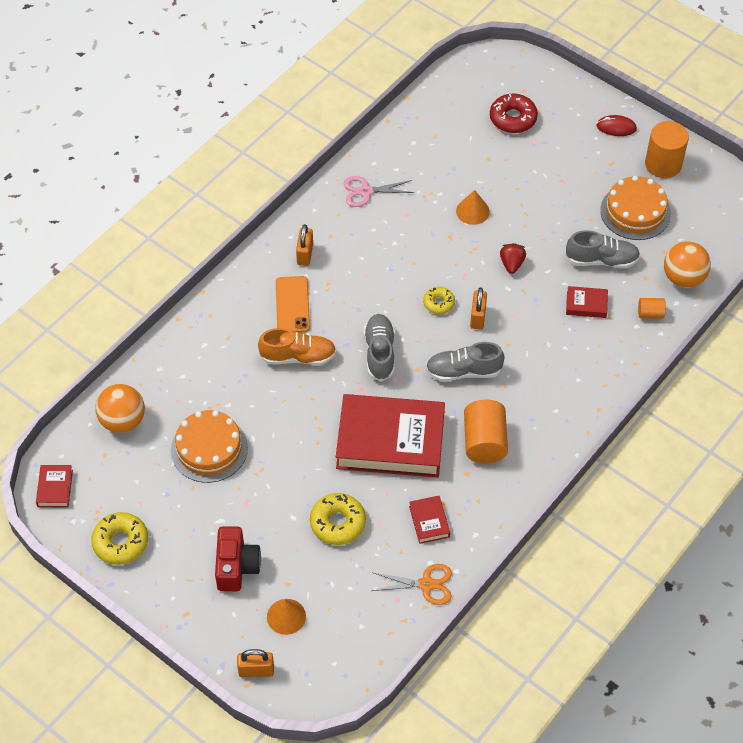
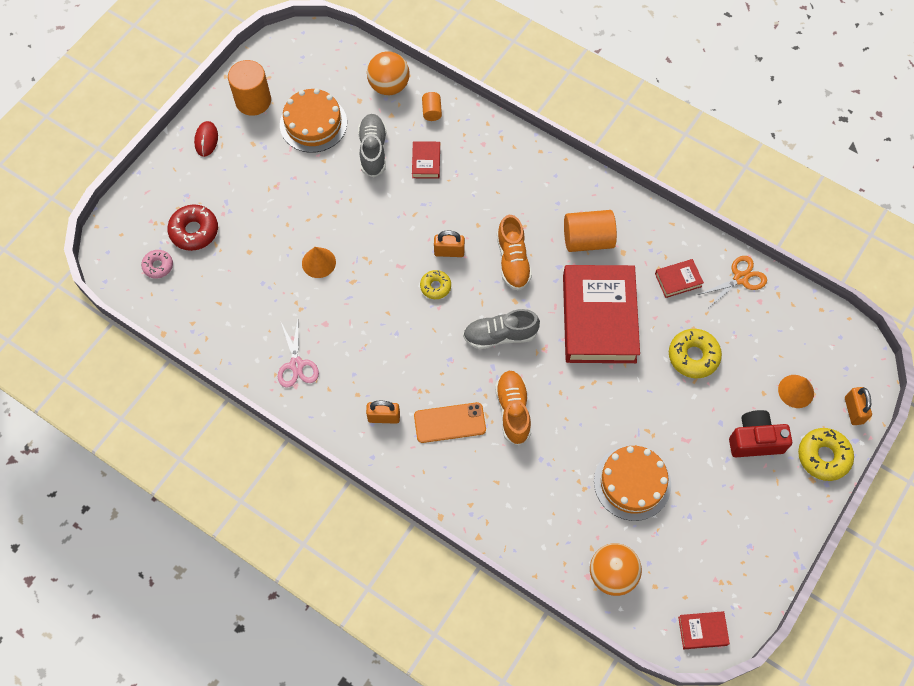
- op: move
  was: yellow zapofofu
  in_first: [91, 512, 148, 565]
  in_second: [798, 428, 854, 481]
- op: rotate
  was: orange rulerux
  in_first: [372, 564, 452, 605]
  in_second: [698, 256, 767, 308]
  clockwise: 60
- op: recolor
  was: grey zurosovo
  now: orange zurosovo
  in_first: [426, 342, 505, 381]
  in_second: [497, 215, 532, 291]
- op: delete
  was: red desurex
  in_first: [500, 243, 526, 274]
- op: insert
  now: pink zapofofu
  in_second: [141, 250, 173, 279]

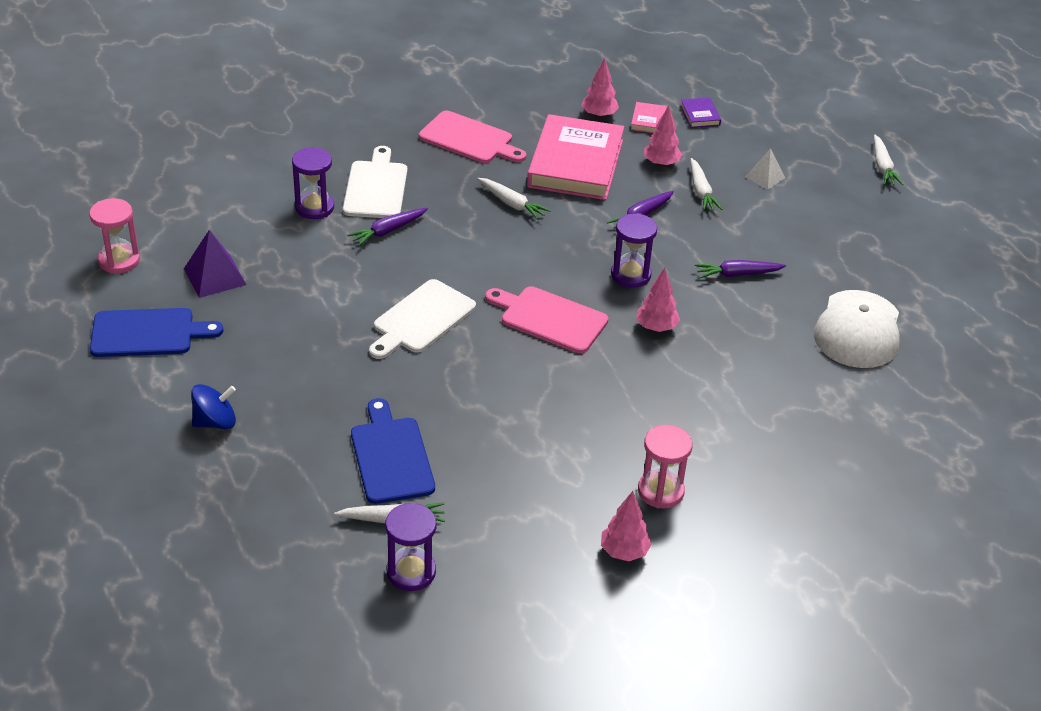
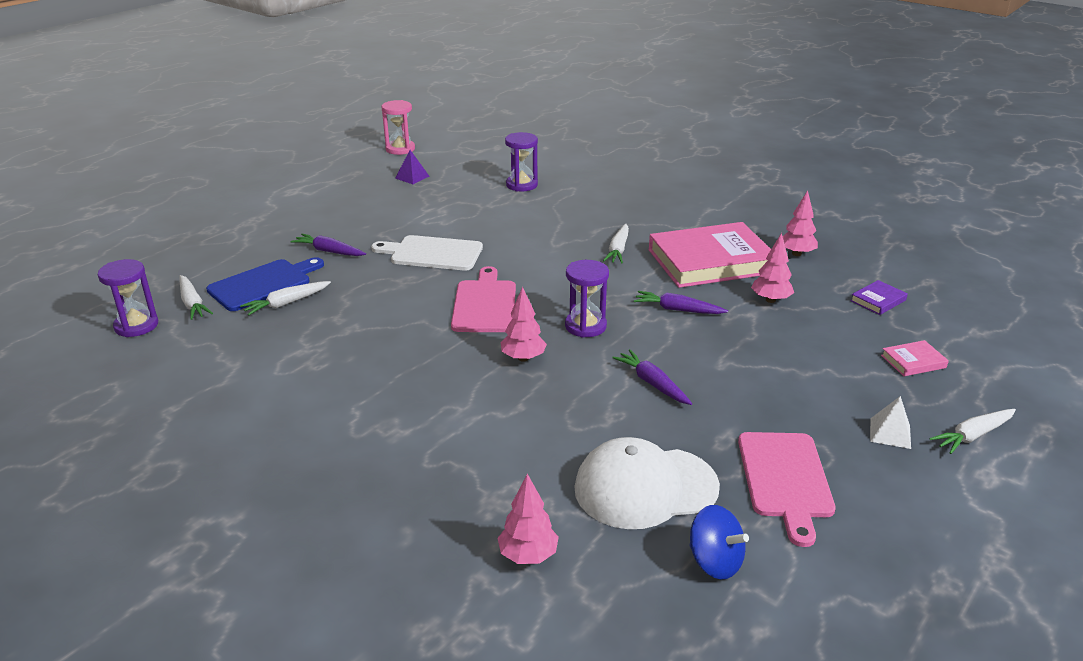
- op: delete
  was: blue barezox
  in_first: [90, 308, 224, 357]
- op: resize
  was: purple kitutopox
  in_first: [184, 230, 247, 298]
  in_second: [395, 150, 429, 184]
  ratio: 0.65
- op: move
  was: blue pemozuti
  in_first: [191, 384, 236, 429]
  in_second: [690, 505, 749, 580]
- op: delete
  was: white barezox
  in_first: [343, 146, 407, 218]
- op: move
  was: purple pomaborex
  in_first: [347, 208, 428, 246]
  in_second: [291, 234, 366, 256]
- op: move
  was: pink barezox
  in_first: [419, 111, 526, 163]
  in_second: [738, 432, 836, 547]
- op: move
  was: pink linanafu
  in_first: [601, 491, 652, 561]
  in_second: [497, 474, 559, 564]
- op: move
  was: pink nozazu
  in_first: [631, 102, 667, 133]
  in_second: [881, 340, 949, 376]
- op: delete
  was: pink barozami
  in_first: [638, 425, 693, 509]
- op: move
  was: white pomaborex
  in_first: [690, 158, 723, 212]
  in_second: [240, 281, 331, 315]
- op: move
  was: white kitutopox
  in_first: [745, 148, 785, 190]
  in_second: [870, 396, 911, 449]

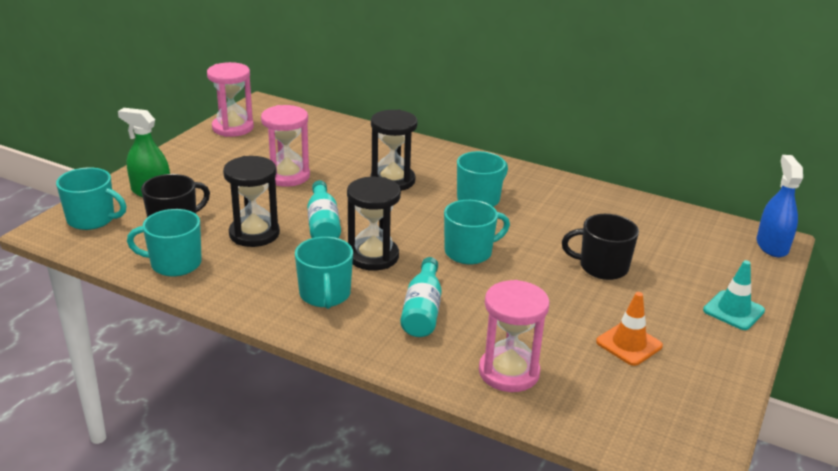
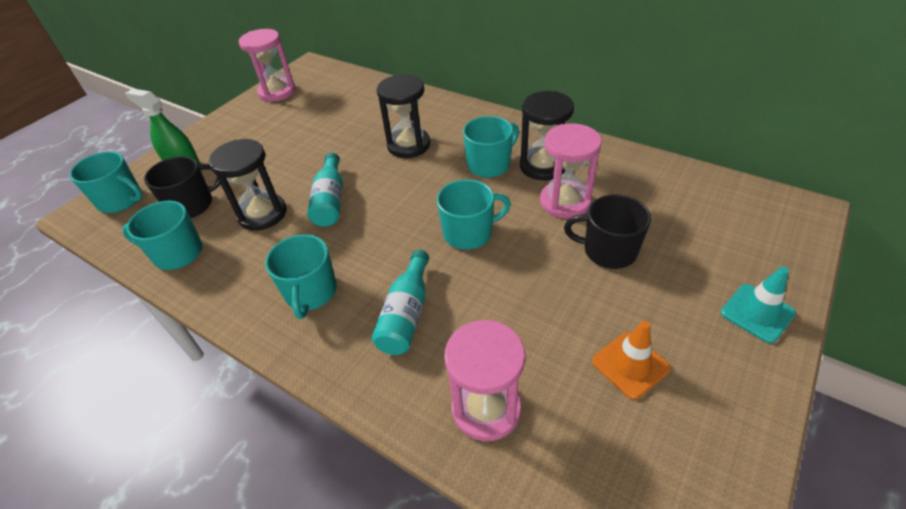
- op: move
  was: pink barozami
  in_first: [261, 105, 310, 187]
  in_second: [540, 123, 602, 219]
- op: move
  was: black barozami
  in_first: [347, 177, 401, 271]
  in_second: [520, 91, 574, 180]
- op: delete
  was: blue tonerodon
  in_first: [757, 155, 803, 257]

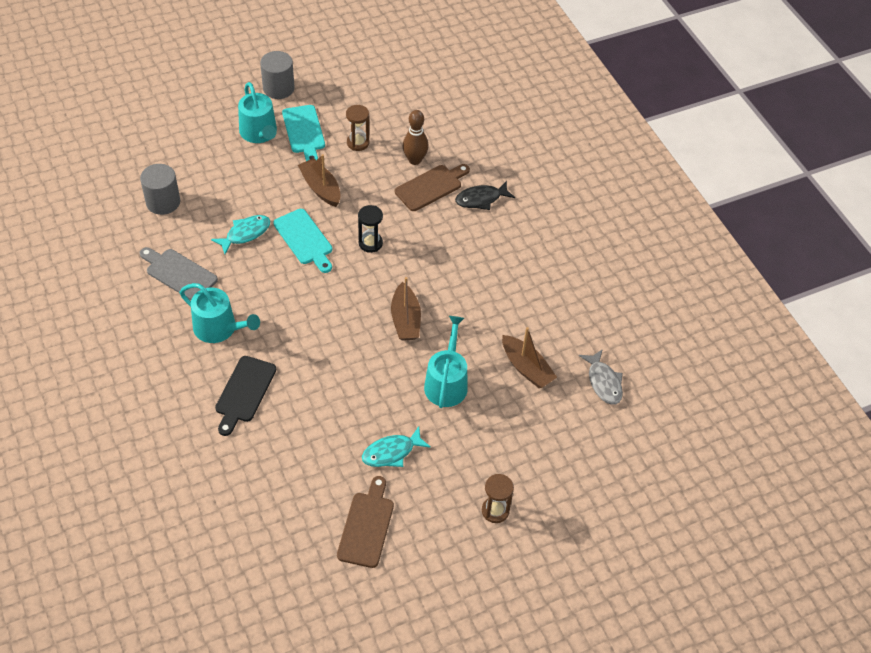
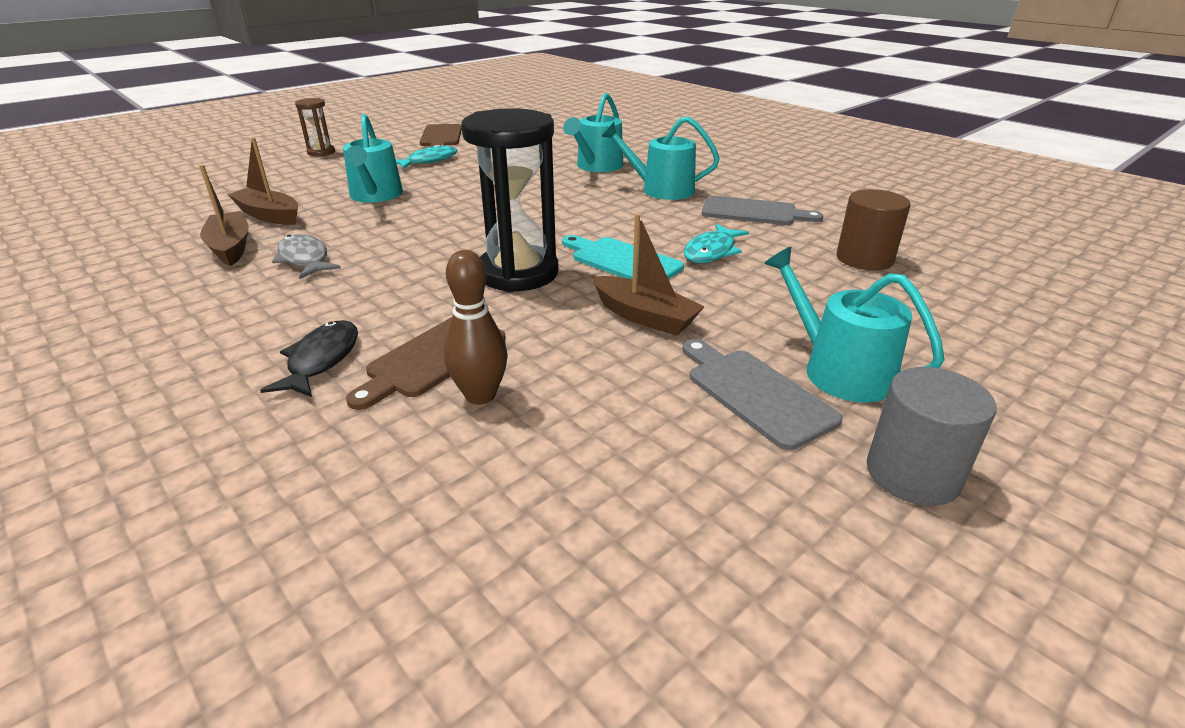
- op: recolor
  was: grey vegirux
  now: brown vegirux
  in_first: [140, 164, 180, 215]
  in_second: [836, 189, 911, 271]
- op: replace
  was: black barezox
  now: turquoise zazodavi
  in_first: [215, 356, 276, 436]
  in_second: [563, 93, 623, 172]
- op: recolor
  was: turquoise barezox
  now: grey barezox
  in_first: [282, 105, 325, 161]
  in_second: [682, 339, 843, 450]
- op: delete
  was: brown barozami
  in_first: [346, 105, 369, 151]
- op: resize
  was: black barozami
  in_first: [358, 205, 383, 253]
  in_second: [461, 108, 559, 292]
  ratio: 2.01
- op: move
  was: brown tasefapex
  in_first: [391, 277, 421, 341]
  in_second: [199, 165, 249, 266]
- op: rotate
  was: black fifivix
  in_first: [455, 181, 515, 210]
  in_second: [260, 320, 358, 397]
  clockwise: -45
- op: move
  was: grey fifivix
  in_first: [579, 349, 623, 405]
  in_second: [272, 234, 341, 279]

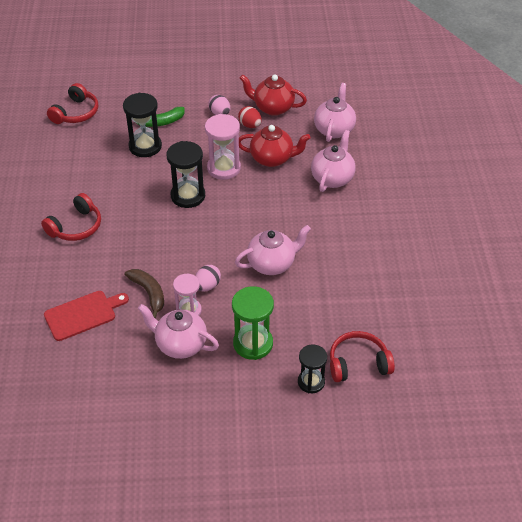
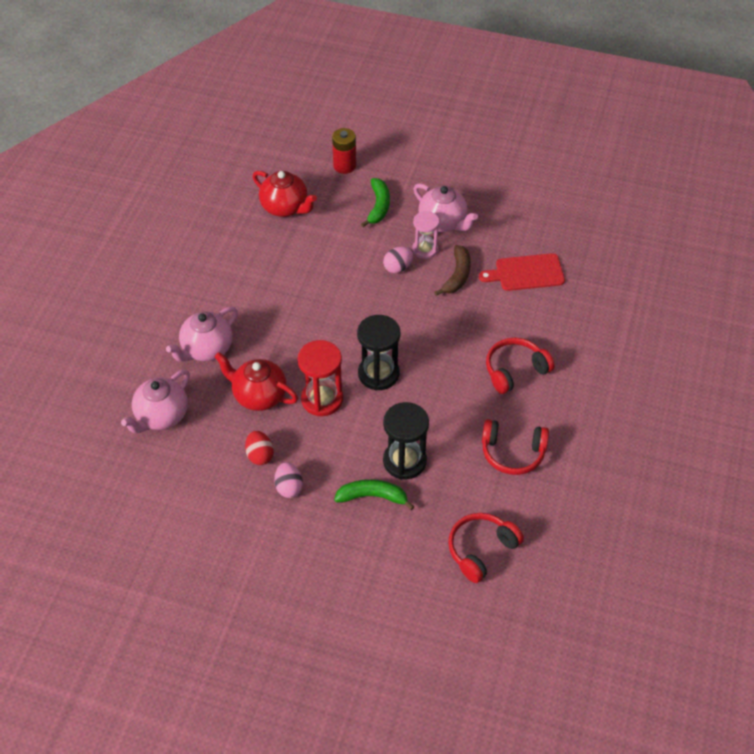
- op: rotate
  was: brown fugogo
  in_first: [125, 269, 164, 319]
  in_second: [434, 245, 471, 296]
  clockwise: -150
- op: recolor
  was: pink barozami
  now: red barozami
  in_first: [205, 114, 241, 180]
  in_second: [298, 340, 343, 416]
- op: replace
  was: green barozami
  now: green fugogo
  in_first: [232, 286, 274, 360]
  in_second: [361, 178, 390, 227]
- op: delete
  was: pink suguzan
  in_first: [235, 225, 311, 275]
- op: move
  was: red suguzan
  in_first: [240, 74, 307, 116]
  in_second: [253, 171, 317, 217]
- op: replace
  was: black barozami
  now: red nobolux
  in_first: [298, 344, 327, 393]
  in_second: [332, 128, 356, 174]
- op: move
  was: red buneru
  in_first: [330, 331, 395, 382]
  in_second: [482, 419, 549, 475]

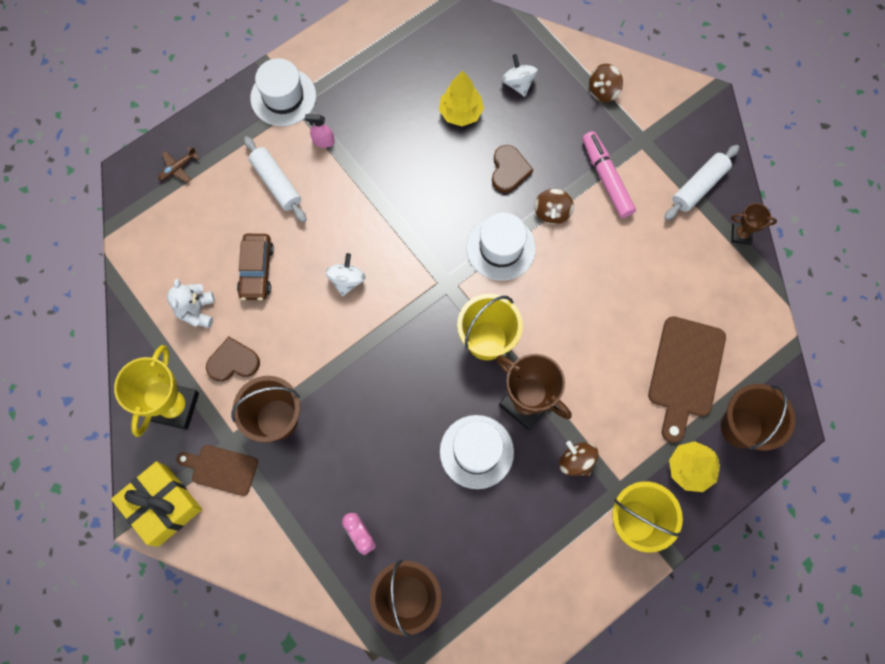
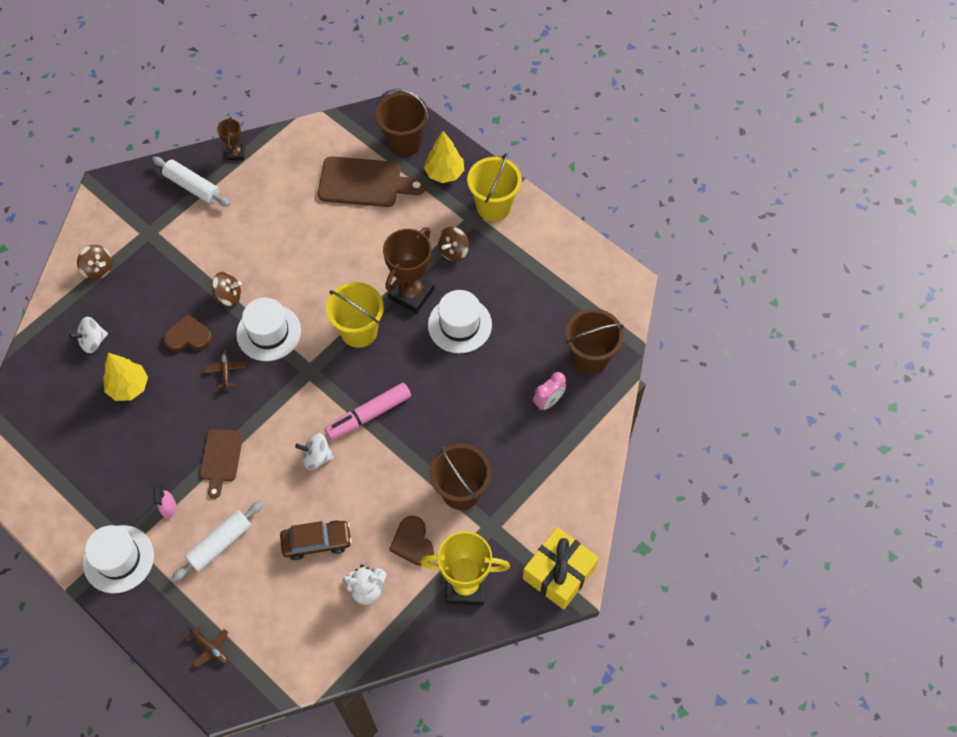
- op: move
  was: brown barezox
  in_first: [176, 445, 258, 496]
  in_second: [200, 429, 243, 499]
- op: move
  was: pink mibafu
  in_first: [582, 131, 636, 218]
  in_second: [325, 383, 411, 440]
- op: insert
  now: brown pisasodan
  in_second: [204, 349, 246, 389]

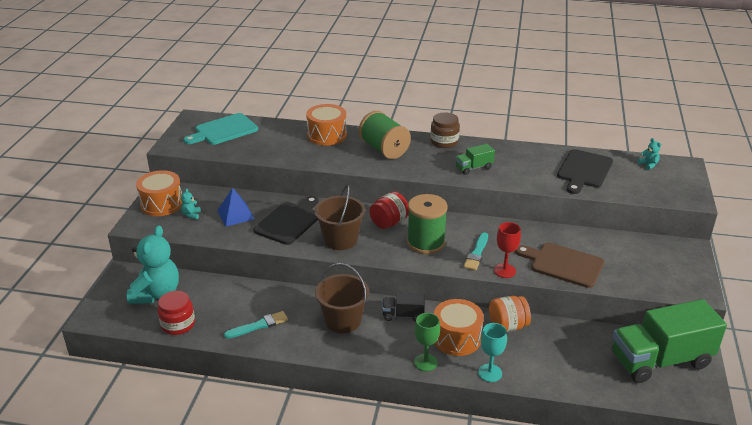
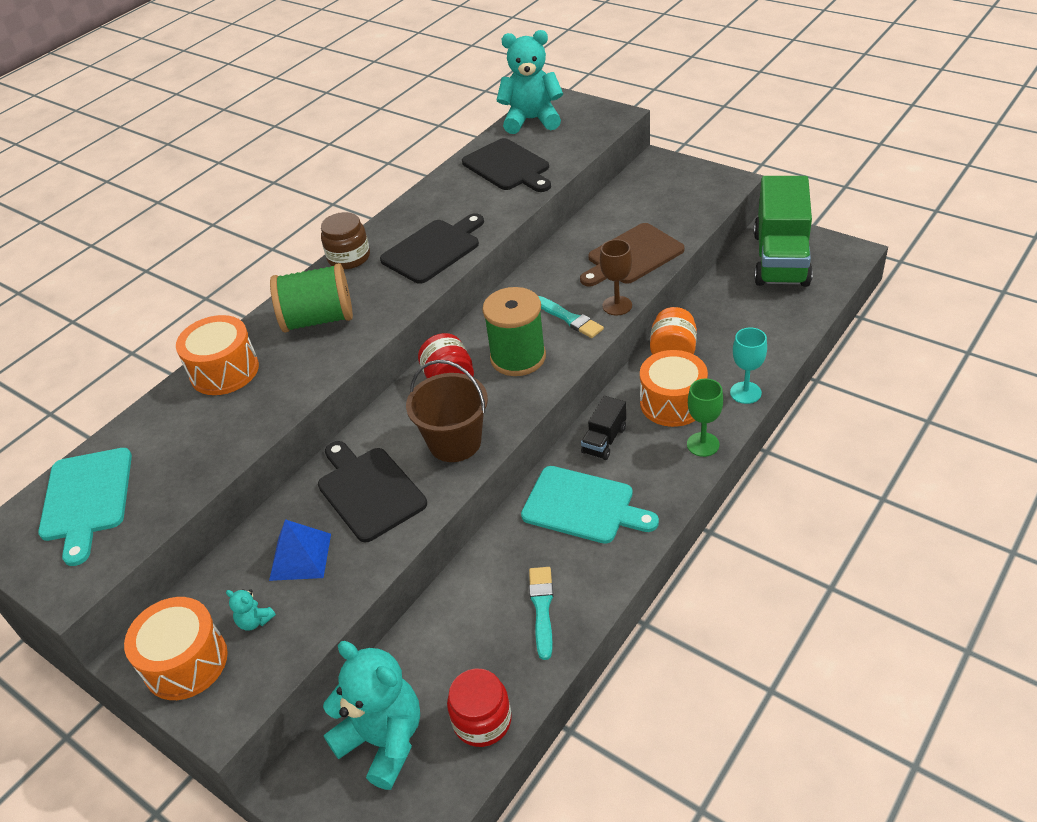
- op: replace
  was: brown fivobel
  now: turquoise barezox
  in_first: [315, 263, 369, 333]
  in_second: [521, 466, 659, 544]
- op: replace
  was: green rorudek
  now: black barezox
  in_first: [455, 144, 495, 175]
  in_second: [380, 213, 484, 284]
- op: recolor
  was: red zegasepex
  now: brown zegasepex
  in_first: [494, 222, 521, 278]
  in_second: [600, 239, 632, 315]
- op: resize
  was: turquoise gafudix
  in_first: [638, 138, 661, 170]
  in_second: [497, 30, 563, 134]
  ratio: 2.49

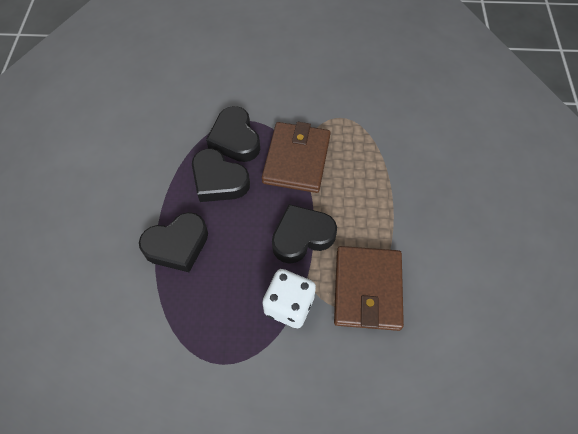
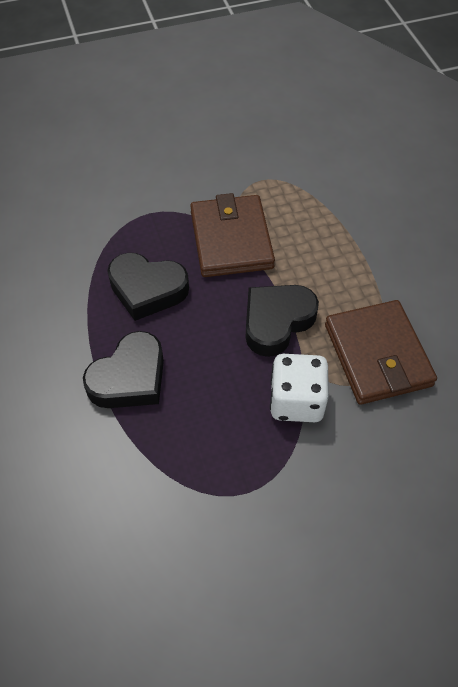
- op: delete
  was: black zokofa
  in_first: [206, 106, 260, 162]

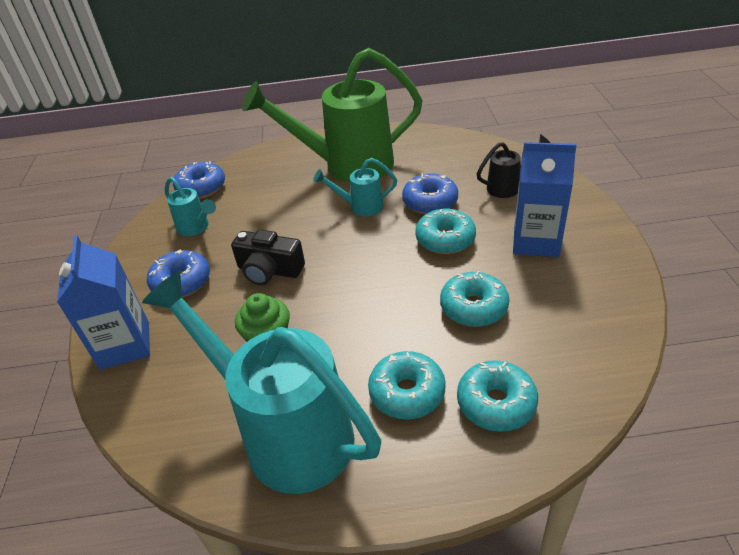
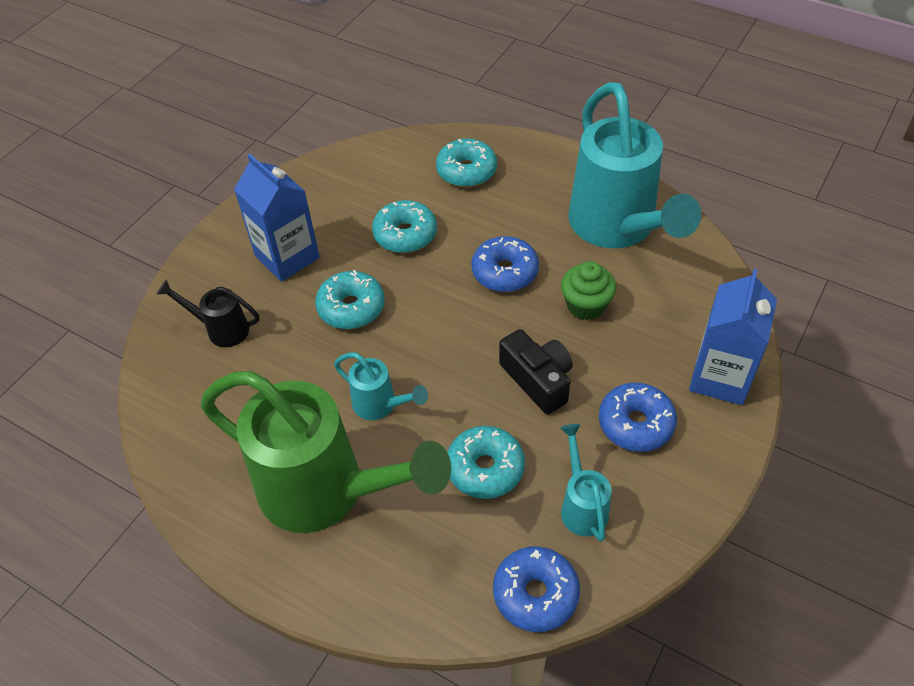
- op: move
  was: turquoise zapofofu
  in_first: [368, 351, 446, 419]
  in_second: [447, 426, 525, 499]
- op: move
  was: blue zapofofu
  in_first: [402, 173, 458, 214]
  in_second: [471, 236, 539, 292]

